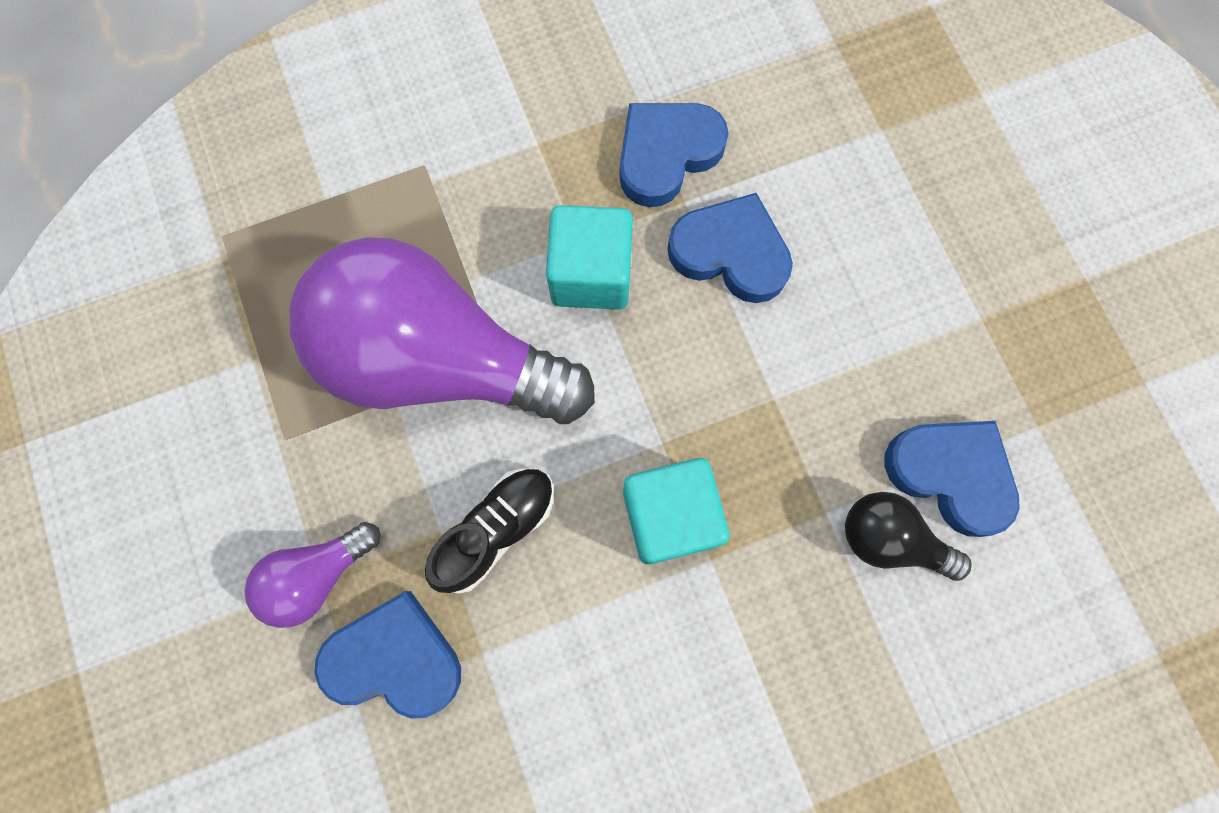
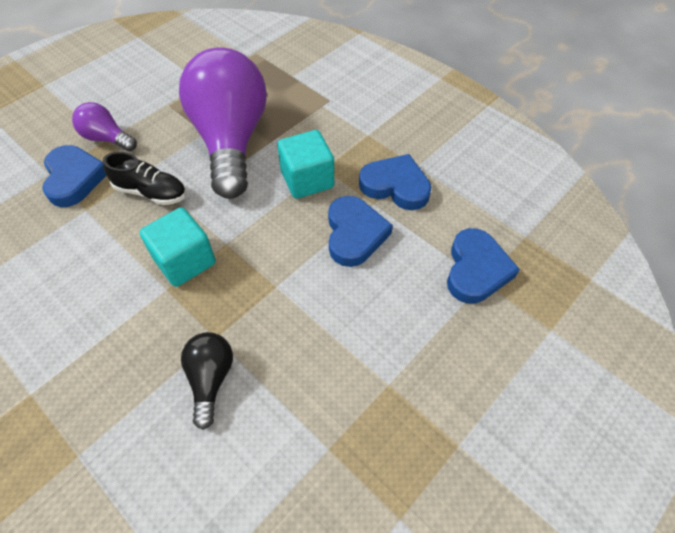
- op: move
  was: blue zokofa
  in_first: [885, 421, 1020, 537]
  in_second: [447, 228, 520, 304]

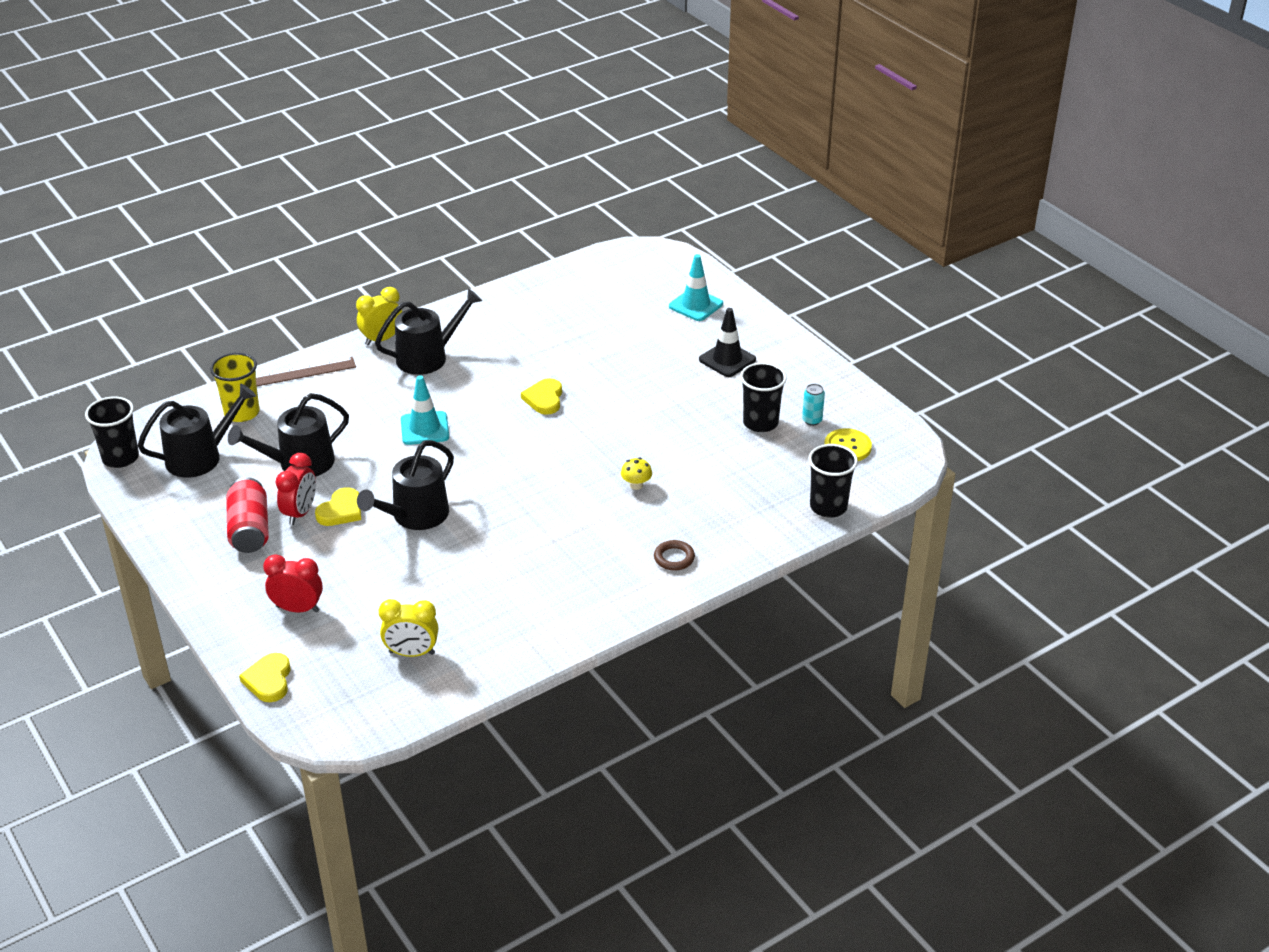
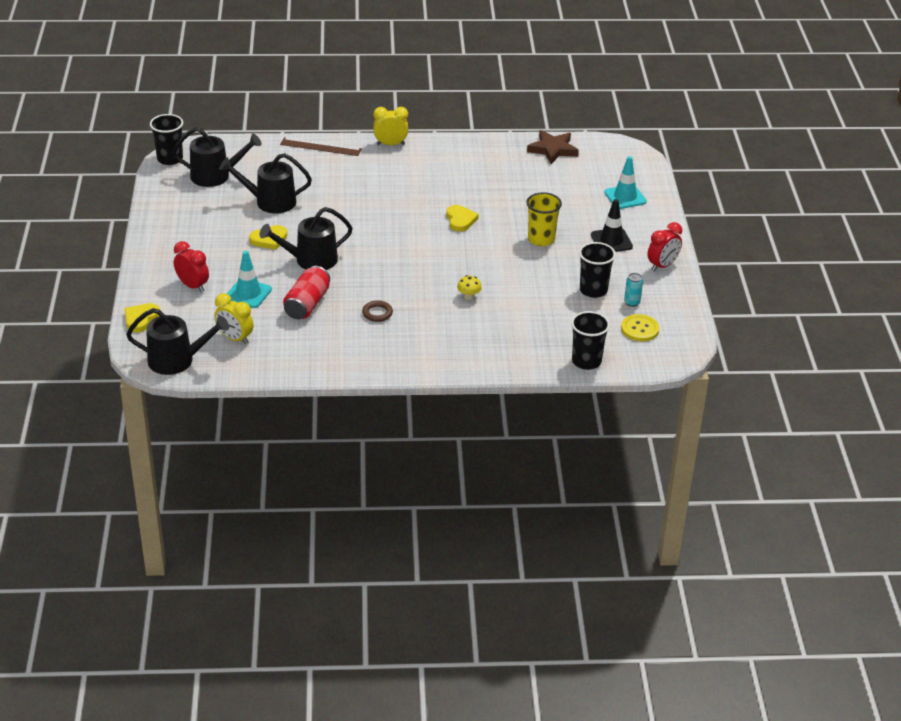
- op: move
  was: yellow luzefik
  in_first: [210, 353, 260, 422]
  in_second: [527, 192, 562, 246]
- op: move
  was: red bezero
  in_first: [226, 477, 269, 553]
  in_second: [283, 266, 330, 319]
- op: move
  was: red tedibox
  in_first: [276, 453, 316, 525]
  in_second: [647, 222, 682, 271]
- op: move
  was: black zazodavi
  in_first: [375, 288, 482, 375]
  in_second: [126, 308, 229, 375]
- op: move
  was: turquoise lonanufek
  in_first: [401, 375, 449, 445]
  in_second: [227, 251, 272, 308]
- op: rotate
  was: yellow zokofa
  in_first: [521, 378, 562, 415]
  in_second: [446, 205, 479, 232]
  clockwise: 135
- op: move
  was: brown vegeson
  in_first: [654, 540, 695, 570]
  in_second: [362, 300, 393, 322]
- op: insert
  now: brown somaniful
  in_second: [527, 130, 579, 164]

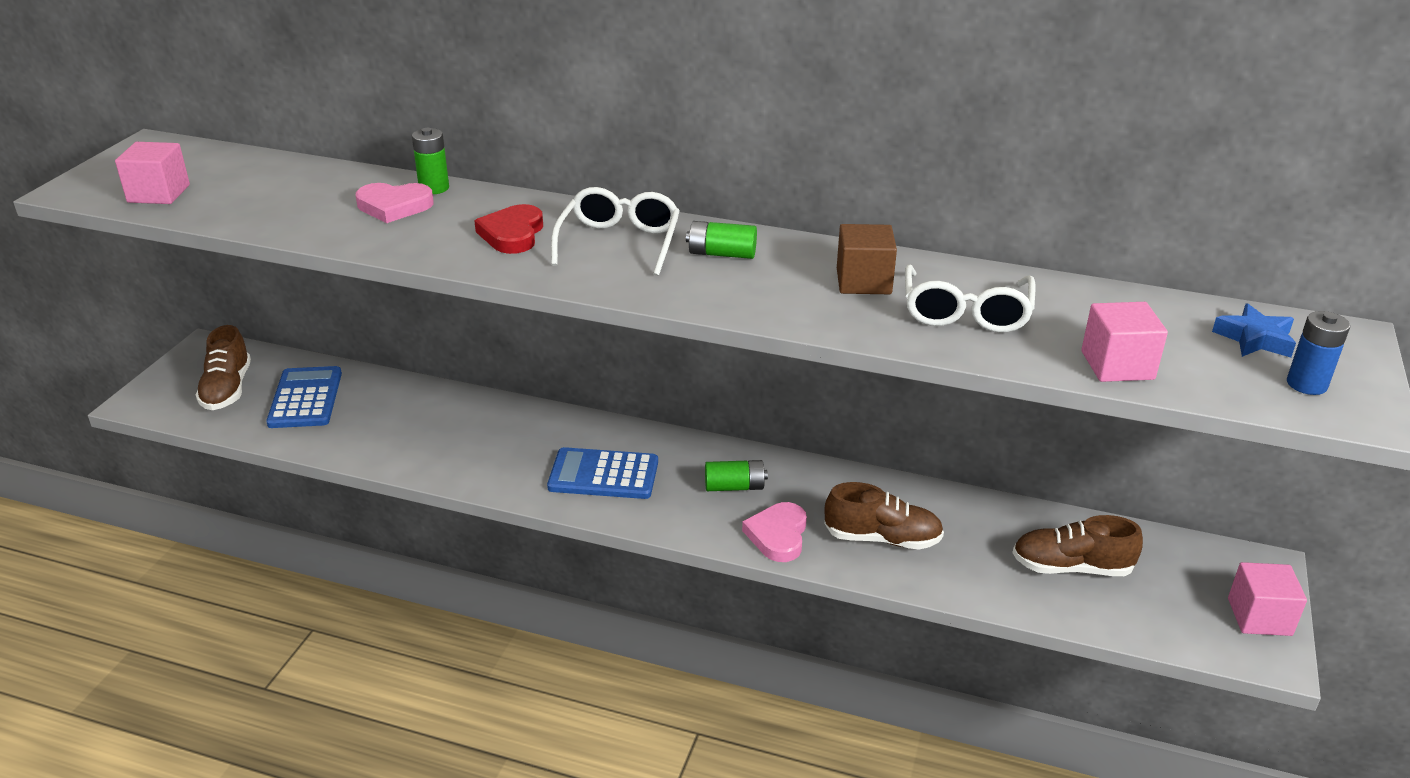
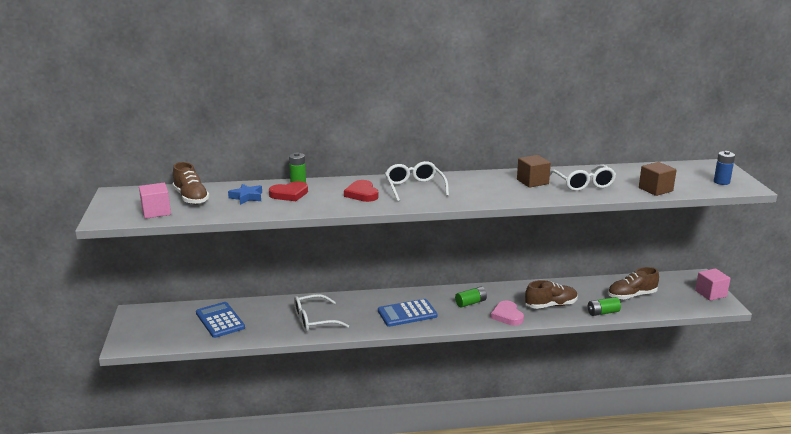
- op: move
  was: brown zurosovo
  in_first: [196, 325, 251, 410]
  in_second: [173, 162, 210, 205]
- op: recolor
  was: pink zokofa
  now: red zokofa
  in_first: [356, 183, 434, 223]
  in_second: [269, 181, 308, 201]
- op: move
  was: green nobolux
  in_first: [686, 221, 757, 259]
  in_second: [588, 297, 621, 316]
- op: recolor
  was: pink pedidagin
  now: brown pedidagin
  in_first: [1081, 302, 1168, 382]
  in_second: [639, 162, 677, 196]
- op: move
  was: blue somaniful
  in_first: [1212, 303, 1296, 358]
  in_second: [228, 184, 262, 205]
- op: insert
  now: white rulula
  in_second: [294, 294, 349, 332]

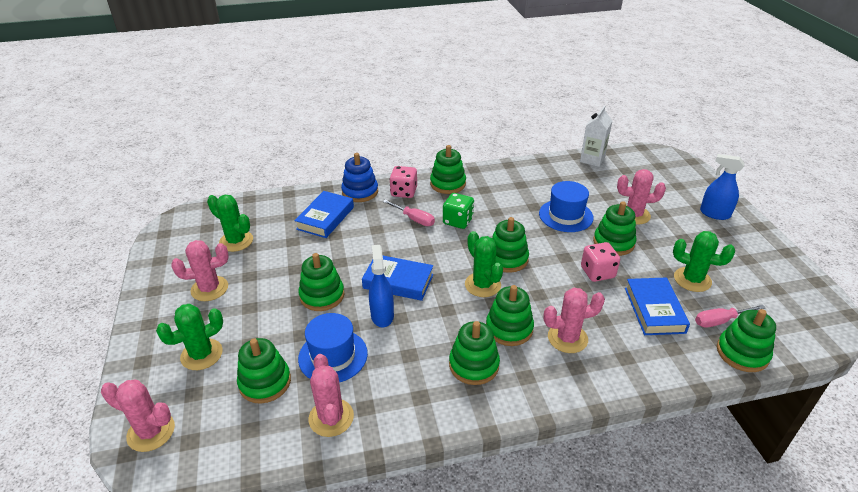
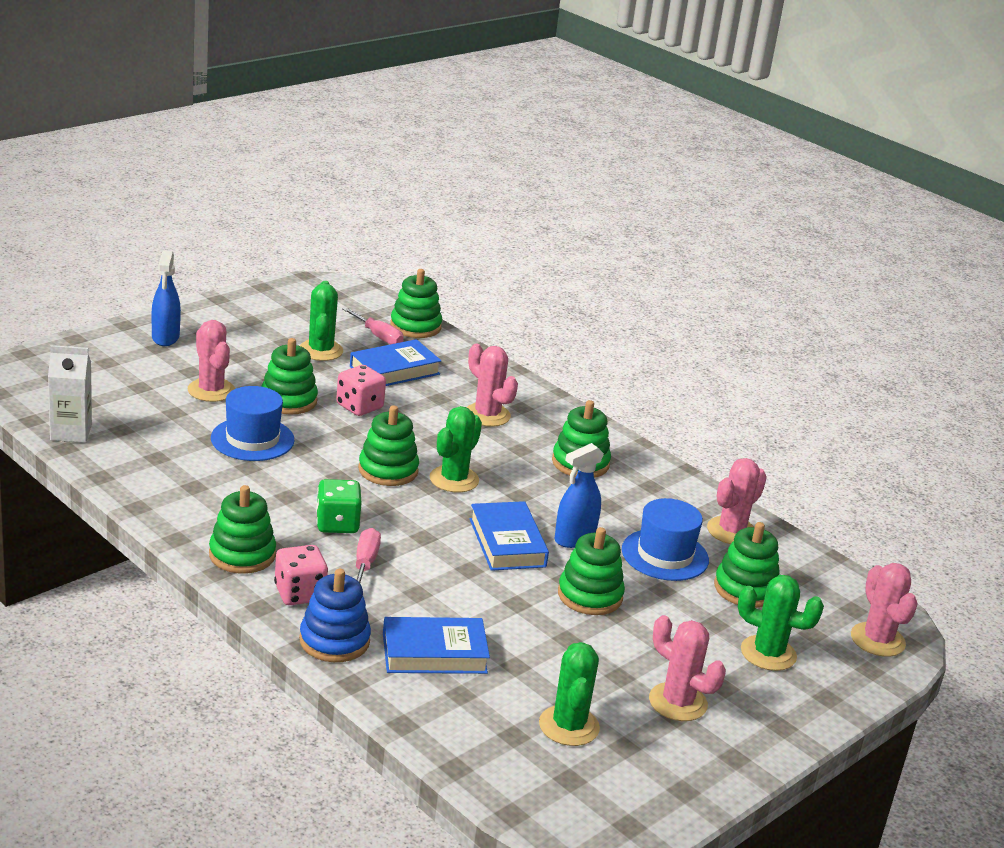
- op: delete
  was: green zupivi
  in_first: [486, 285, 534, 346]

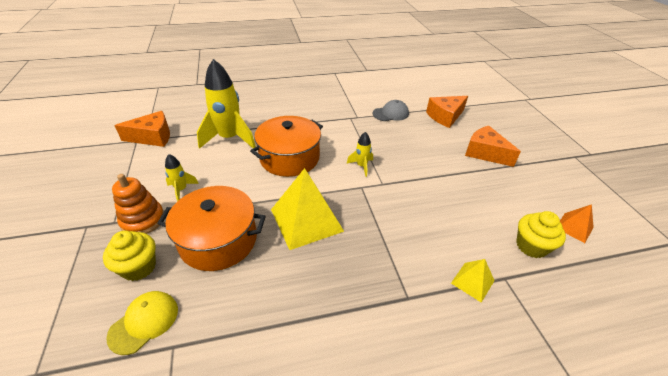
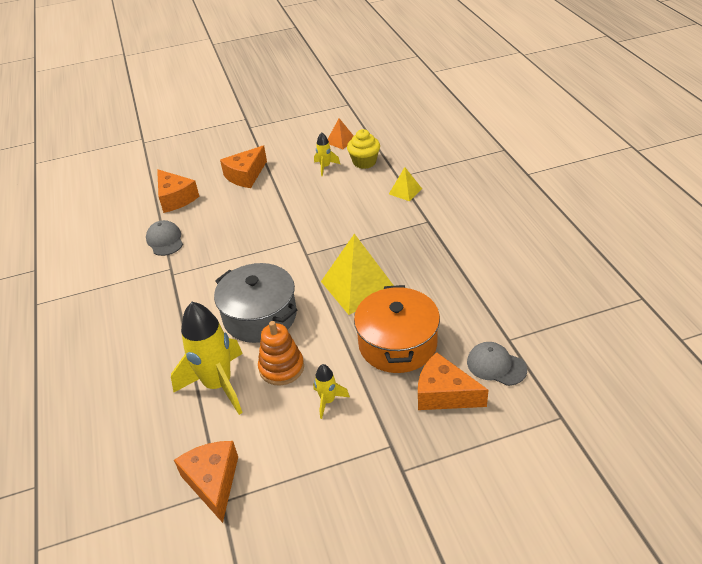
- op: replace
  was: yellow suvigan
  now: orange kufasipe
  in_first: [103, 231, 156, 281]
  in_second: [418, 352, 488, 410]
- op: recolor
  was: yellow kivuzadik
  now: grey kivuzadik
  in_first: [106, 291, 178, 355]
  in_second: [467, 342, 527, 386]
- op: move
  was: orange zupivi
  in_first: [112, 174, 164, 234]
  in_second: [258, 321, 304, 386]
- op: recolor
  was: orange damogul
  now: grey damogul
  in_first: [250, 116, 323, 177]
  in_second: [214, 263, 298, 343]
- op: move
  was: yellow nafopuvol
  in_first: [347, 132, 373, 177]
  in_second: [314, 132, 340, 176]

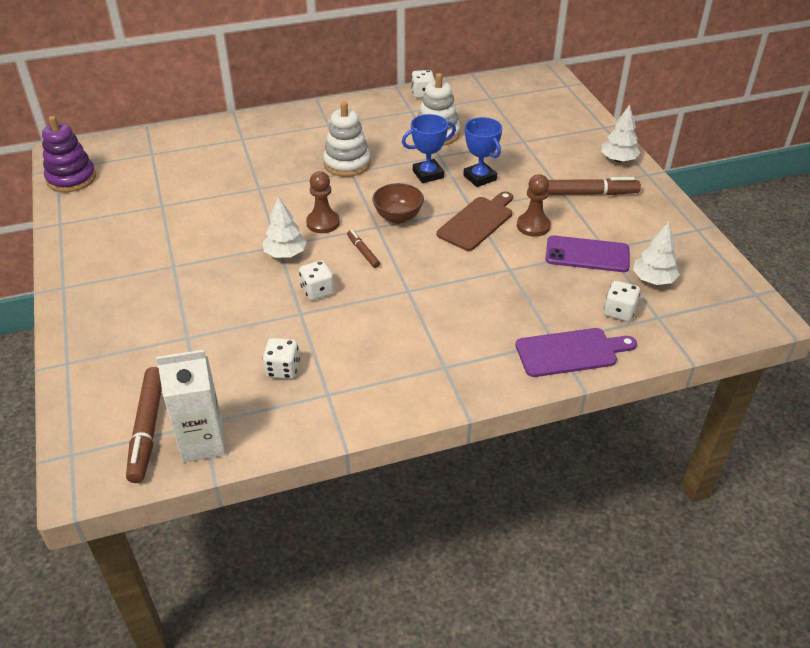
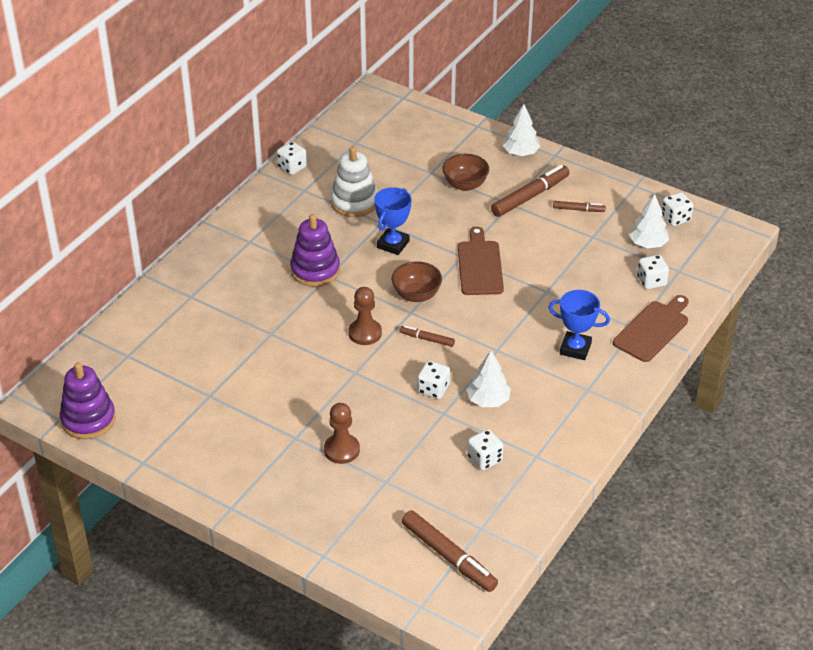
- op: delete
  was: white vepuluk
  in_first: [156, 350, 226, 463]
- op: move
  was: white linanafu
  in_first: [263, 196, 307, 258]
  in_second: [466, 351, 511, 407]
- op: recolor
  was: white zupivi
  now: purple zupivi
  in_first: [323, 101, 371, 177]
  in_second: [290, 214, 340, 287]
- op: move
  was: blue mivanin
  in_first: [463, 117, 502, 187]
  in_second: [548, 290, 610, 360]
- op: recolor
  was: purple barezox
  now: brown barezox
  in_first: [516, 328, 637, 377]
  in_second: [613, 295, 689, 362]
- op: move
  was: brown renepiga
  in_first: [517, 174, 551, 237]
  in_second: [324, 403, 360, 464]
- op: delete
  was: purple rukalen
  in_first: [545, 235, 630, 272]
- op: insert
  now: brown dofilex
  in_second: [442, 154, 489, 191]
- op: insert
  now: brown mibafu
  in_second: [553, 201, 606, 212]
- op: insert
  now: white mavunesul
  in_second: [662, 192, 694, 226]

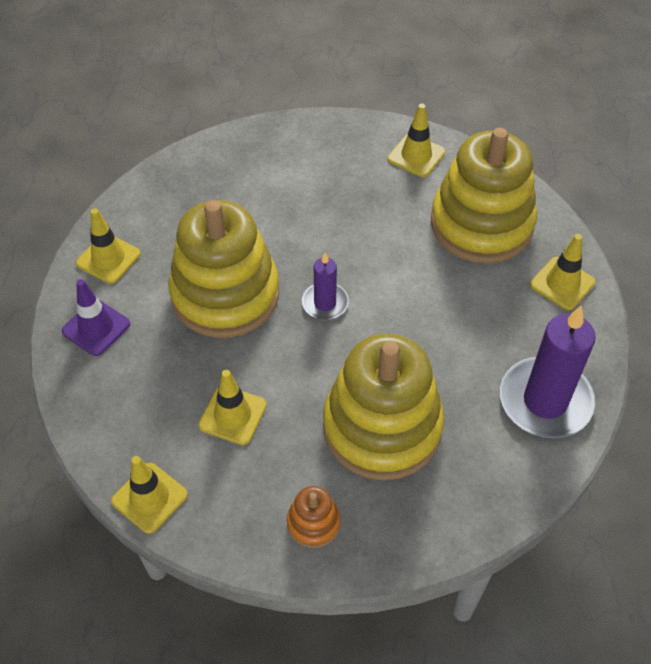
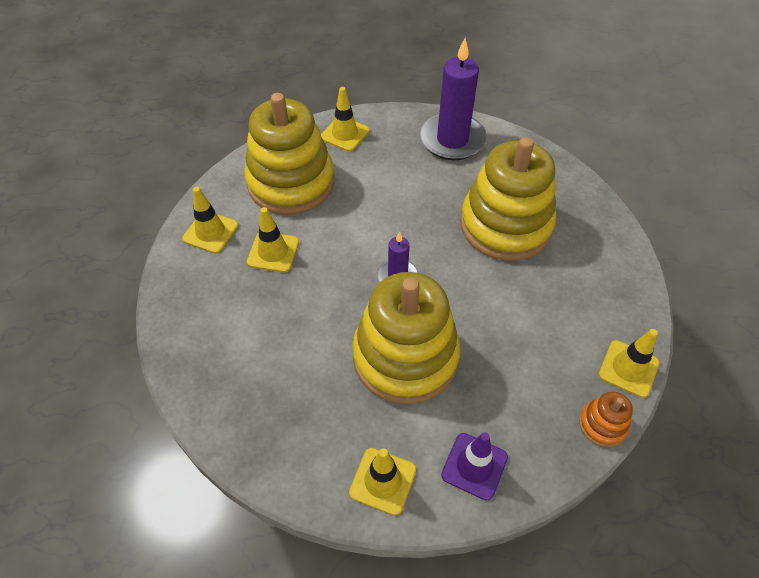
- op: move
  was: yellow lonanufek
  in_first: [198, 370, 267, 445]
  in_second: [247, 207, 299, 272]
- op: move
  was: orange zupivi
  in_first: [287, 486, 341, 548]
  in_second: [579, 392, 633, 447]

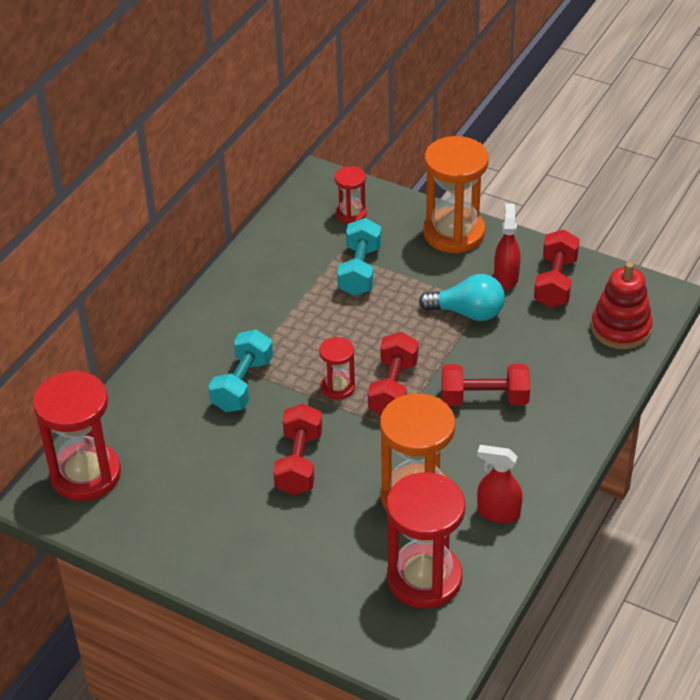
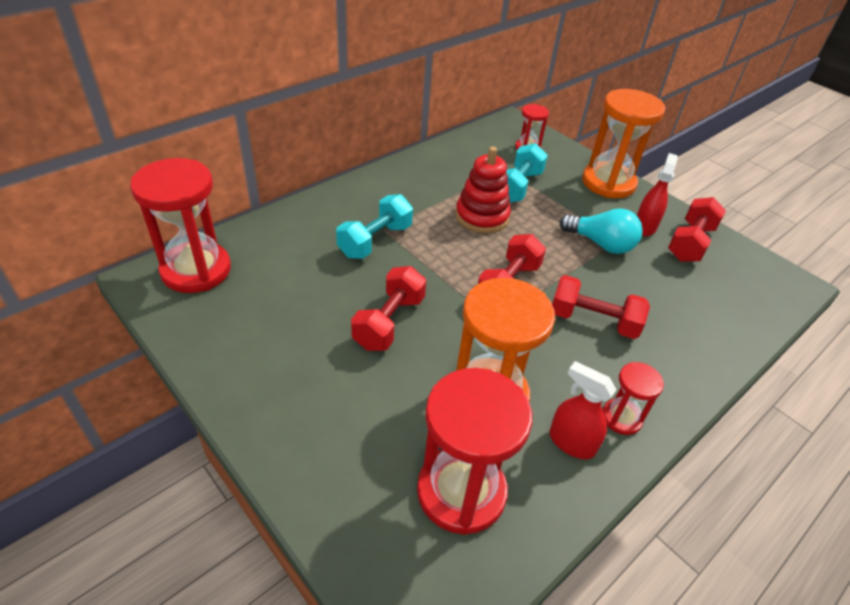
- op: move
  was: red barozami
  in_first: [319, 337, 355, 400]
  in_second: [603, 362, 664, 435]
- op: move
  was: red zupivi
  in_first: [591, 262, 653, 349]
  in_second: [455, 147, 511, 233]

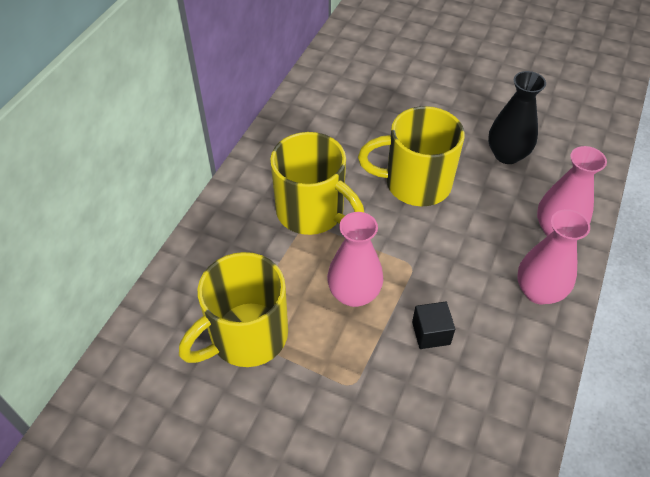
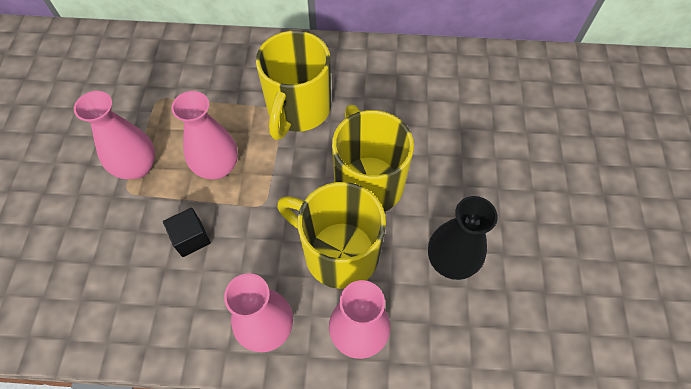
- op: move
  was: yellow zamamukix
  in_first: [179, 252, 288, 367]
  in_second: [277, 182, 386, 289]
- op: insert
  now: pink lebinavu
  in_second: [74, 91, 155, 179]

